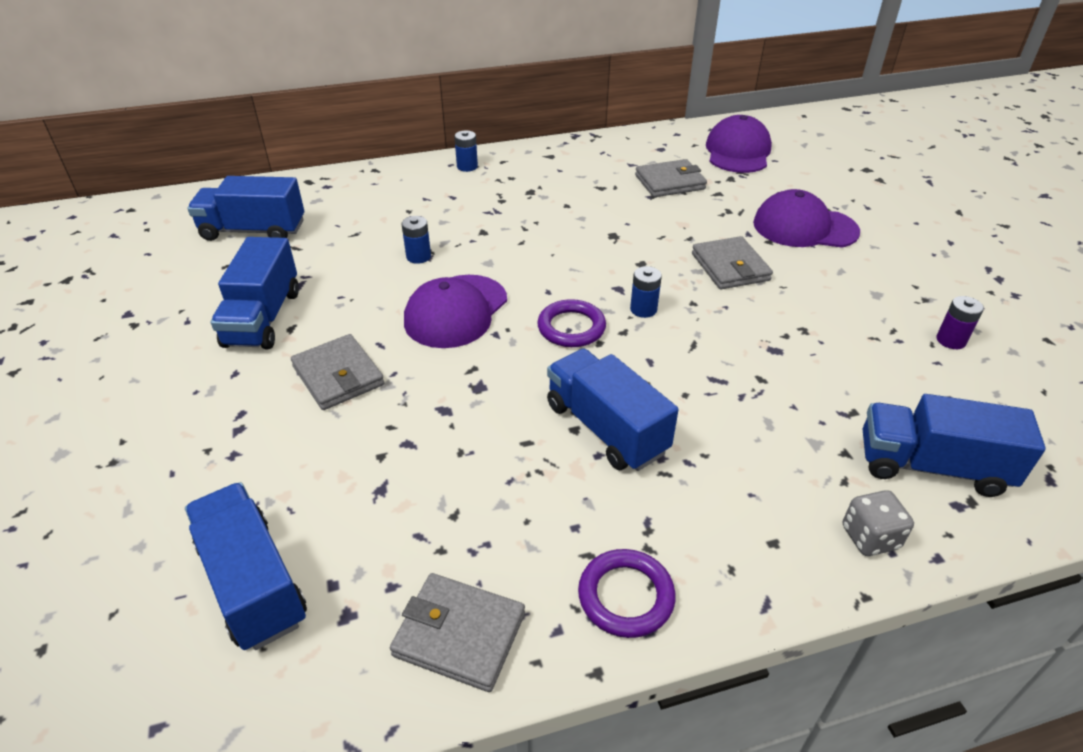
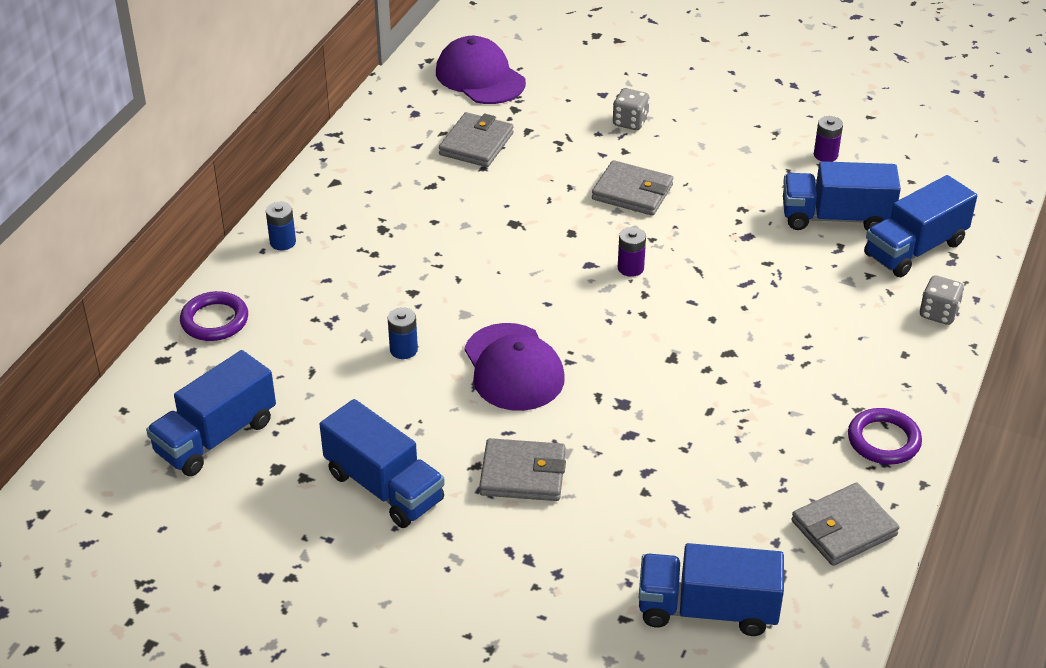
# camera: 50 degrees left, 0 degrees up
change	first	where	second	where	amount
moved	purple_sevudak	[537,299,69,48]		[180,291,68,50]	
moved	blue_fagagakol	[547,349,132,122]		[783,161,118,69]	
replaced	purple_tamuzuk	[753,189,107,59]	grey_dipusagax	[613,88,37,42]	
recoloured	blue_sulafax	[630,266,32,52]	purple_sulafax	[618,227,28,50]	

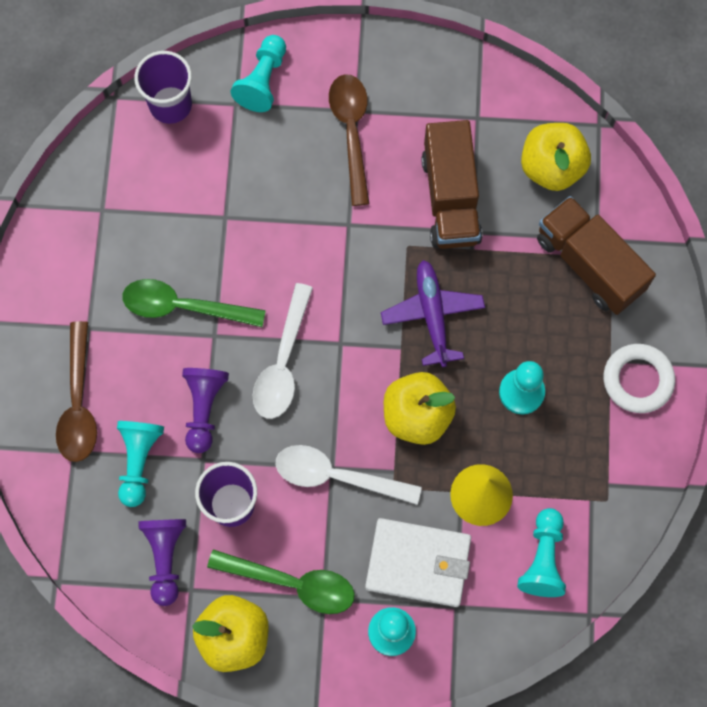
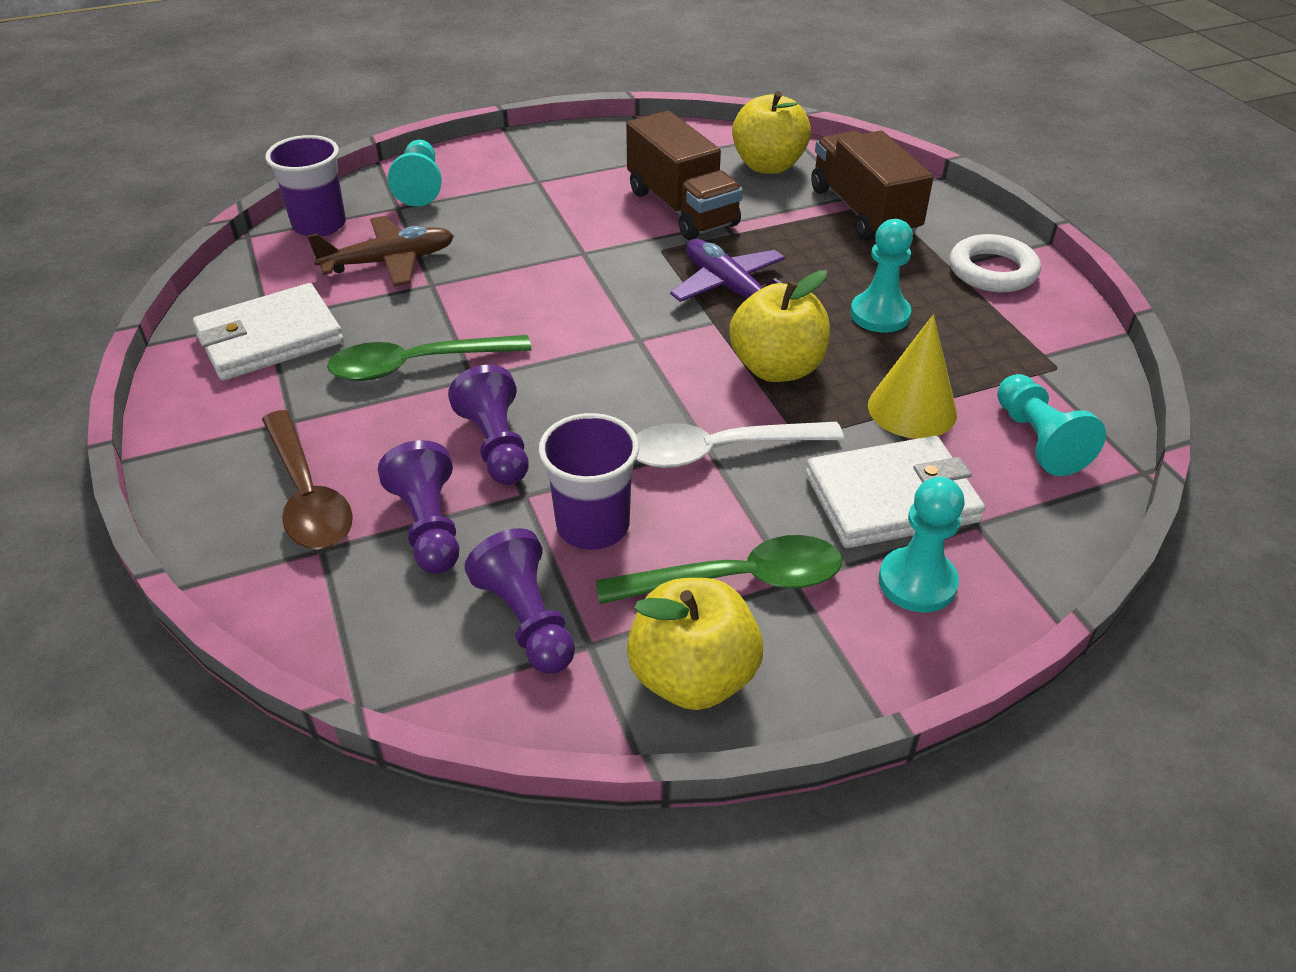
# camera: 25 degrees left, 30 degrees down
change	first	where	second	where	amount
removed	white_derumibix	[253,283,60,136]			
removed	brown_derumibix	[329,74,41,132]			
added			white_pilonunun	[193,283,151,98]	
added			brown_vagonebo	[307,216,147,70]	
recoloured	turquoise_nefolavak	[117,421,47,86]	purple_nefolavak	[378,440,81,134]	
turned	brown_fagagakol	[537,196,119,119]		[811,131,123,109]	45 degrees clockwise

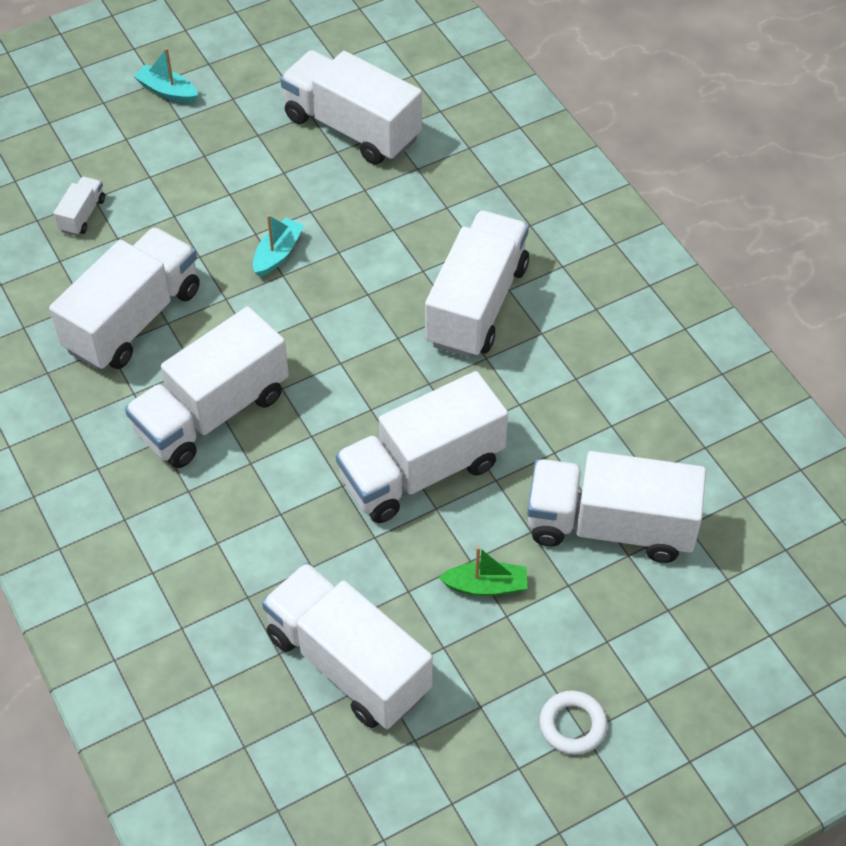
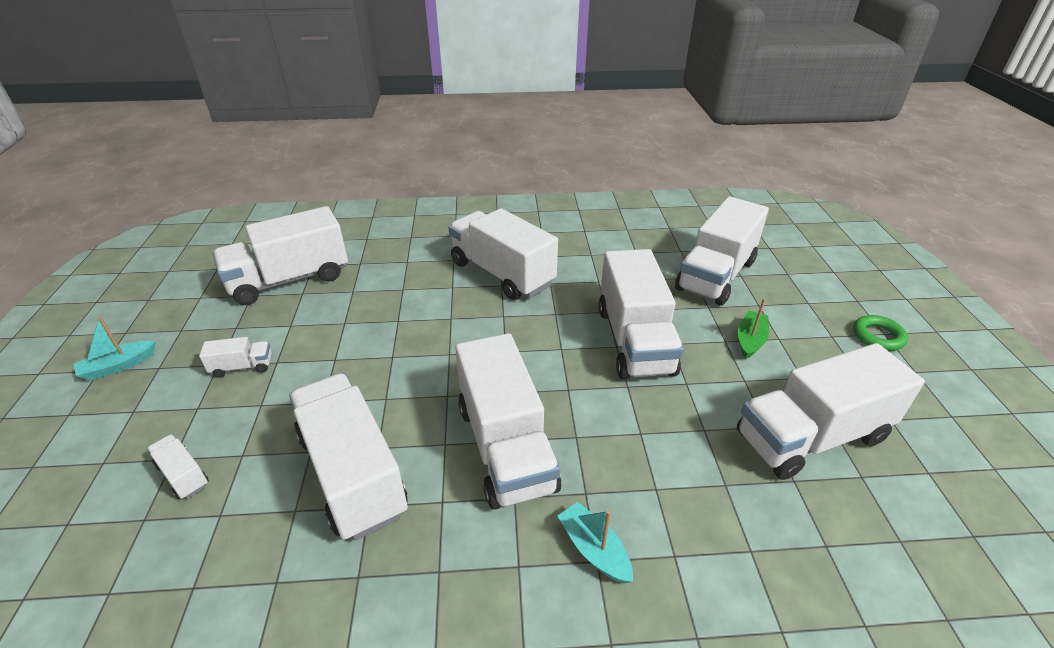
# camera: 65 degrees left, 15 degrees down
change	first	where	second	where	amount
added			white_fagagakol	[199,337,73,41]	
moved	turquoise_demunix	[253,215,51,62]		[557,502,76,81]	
recoloured	white_sevudak	[539,690,68,65]	green_sevudak	[853,315,55,36]	

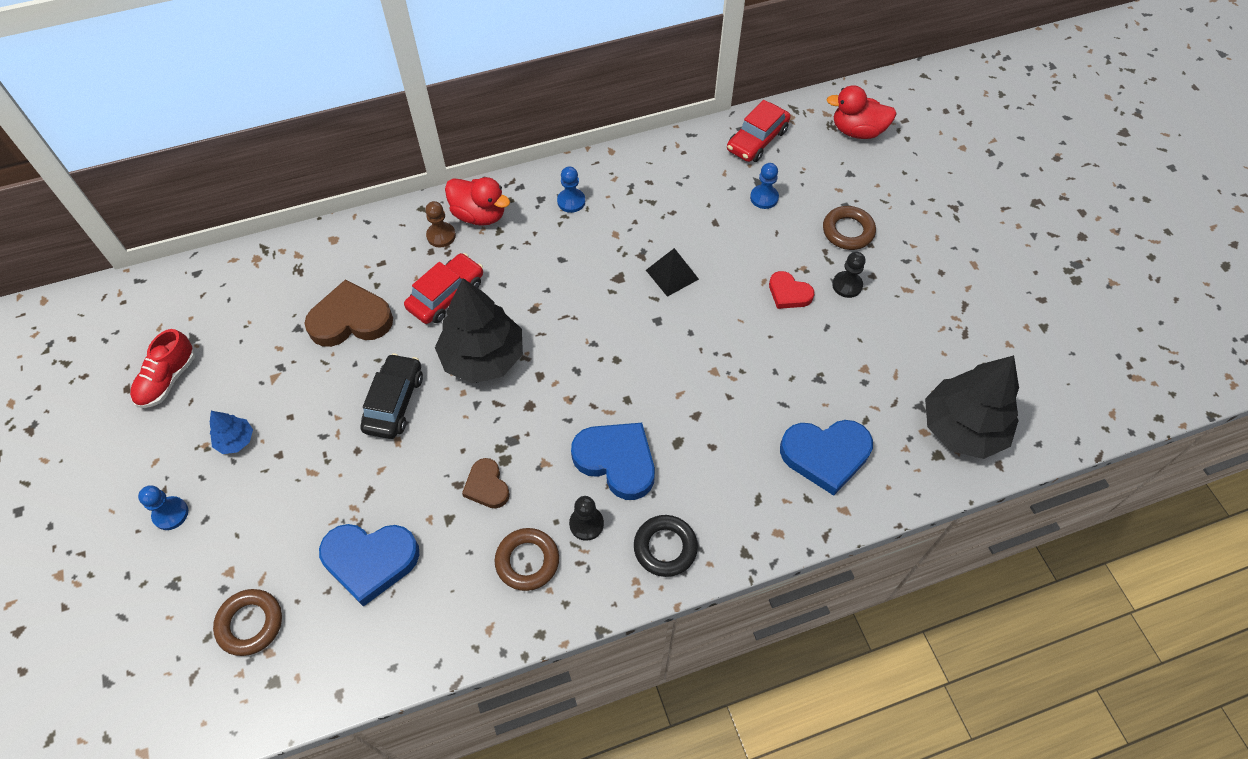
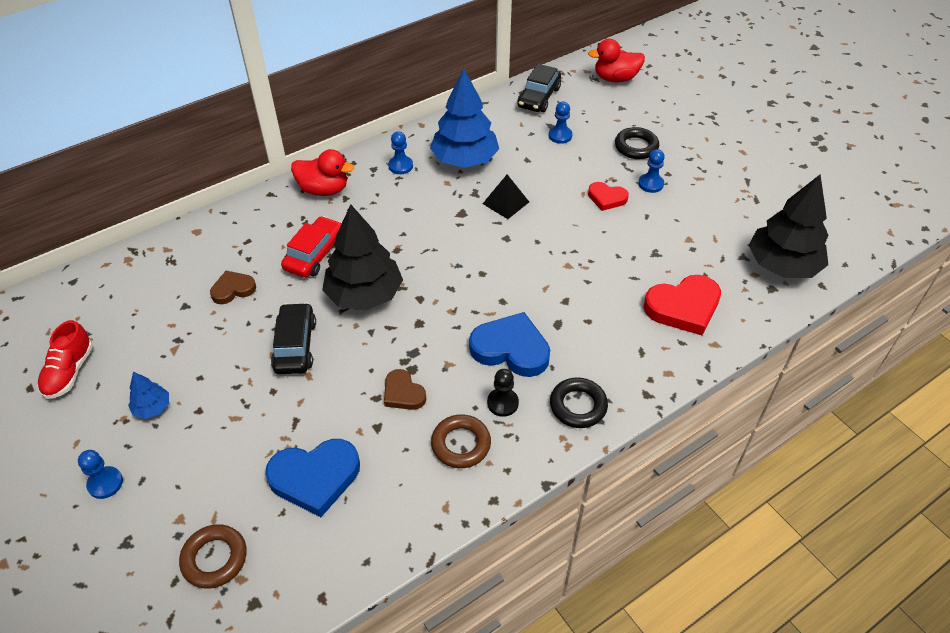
# camera: 15 degrees left, 10 degrees down
change	first	where	second	where	amount
removed	brown_nefolavak	[425,201,31,46]			
added			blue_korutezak	[430,69,69,99]	
recoloured	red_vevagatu	[727,100,64,62]	black_vevagatu	[517,64,44,48]	
recoloured	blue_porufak	[780,420,93,76]	red_porufak	[643,275,78,60]	
recoloured	brown_sevudak	[823,206,53,44]	black_sevudak	[615,127,44,32]	
recoloured	black_nefolavak	[832,252,33,46]	blue_nefolavak	[638,149,27,44]	
resized	brown_porufak	[304,279,89,68]		[210,271,46,33]	x0.58

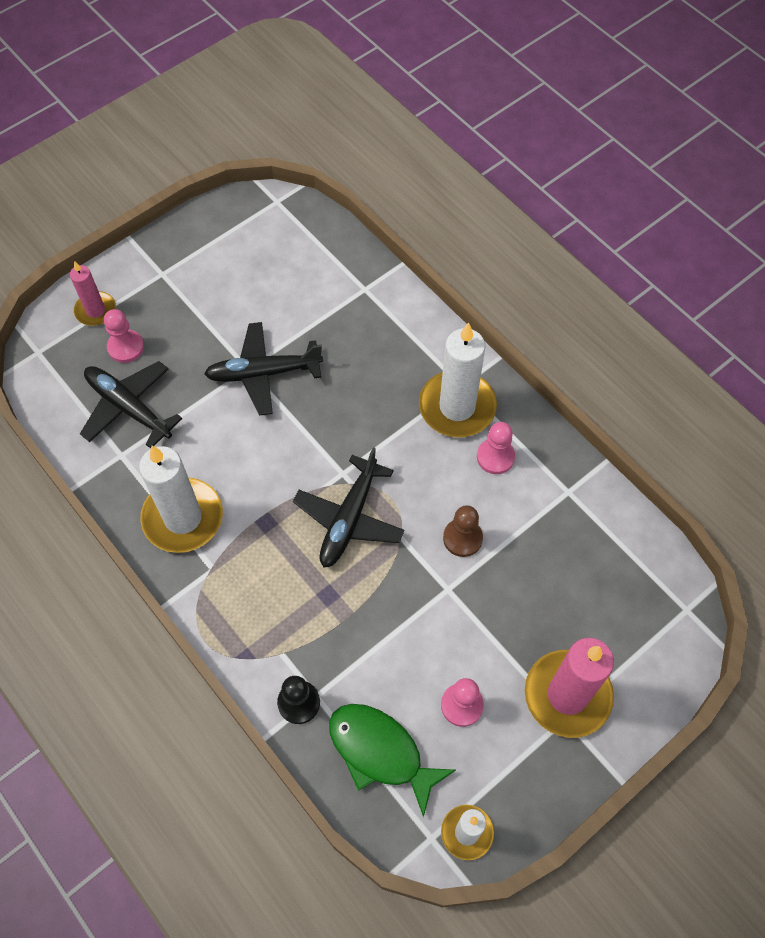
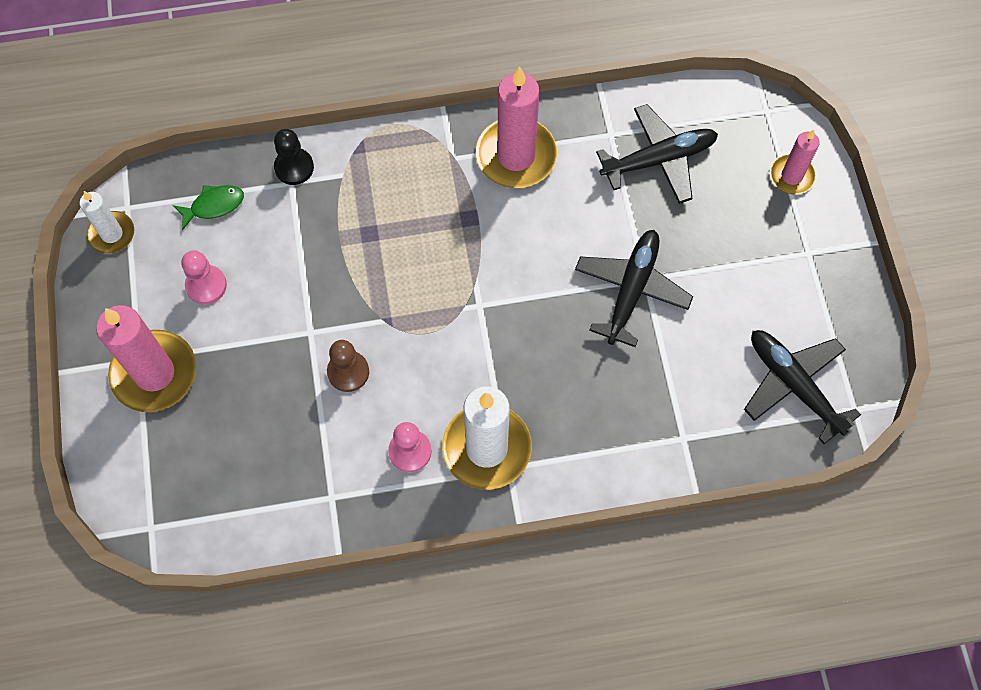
# camera: 120 degrees right, 5 degrees up
change	first	where	second	where	amount
removed	pink_nefolavak	[104,309,40,54]			
moved	black_vagonebo	[293,447,111,121]		[744,330,117,114]	
recoloured	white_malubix	[139,446,84,107]	pink_malubix	[476,67,81,121]	
resized	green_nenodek	[329,704,127,114]		[173,185,71,45]	x0.58

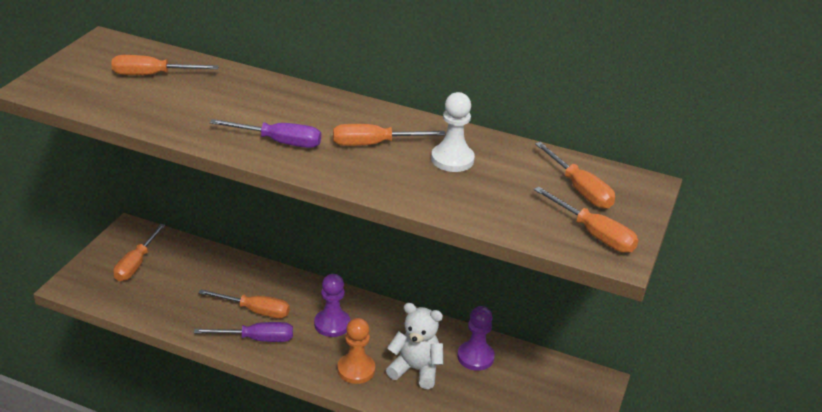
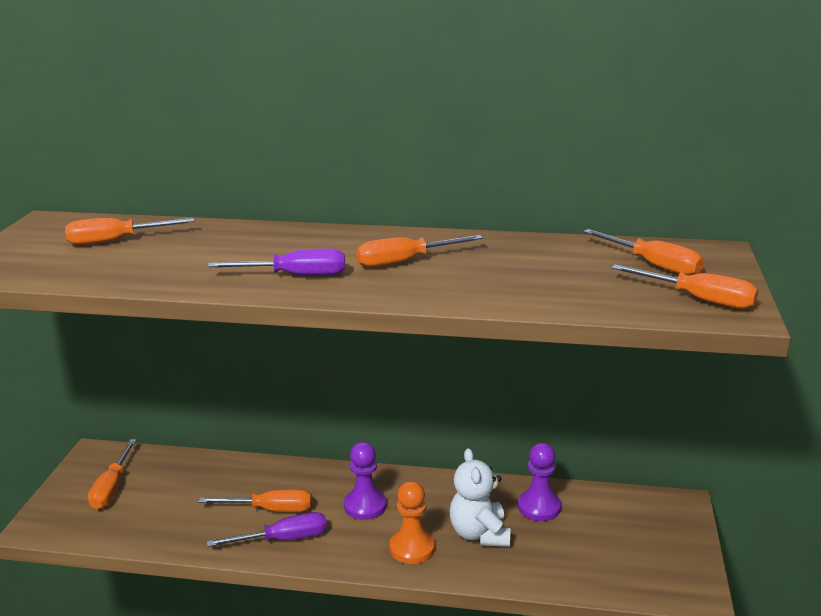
# camera: 10 degrees left, 10 degrees down
change	first	where	second	where	amount
removed	white_nefolavak	[431,92,44,80]			
turned	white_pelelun	[386,303,58,86]		[450,448,61,99]	105 degrees counterclockwise

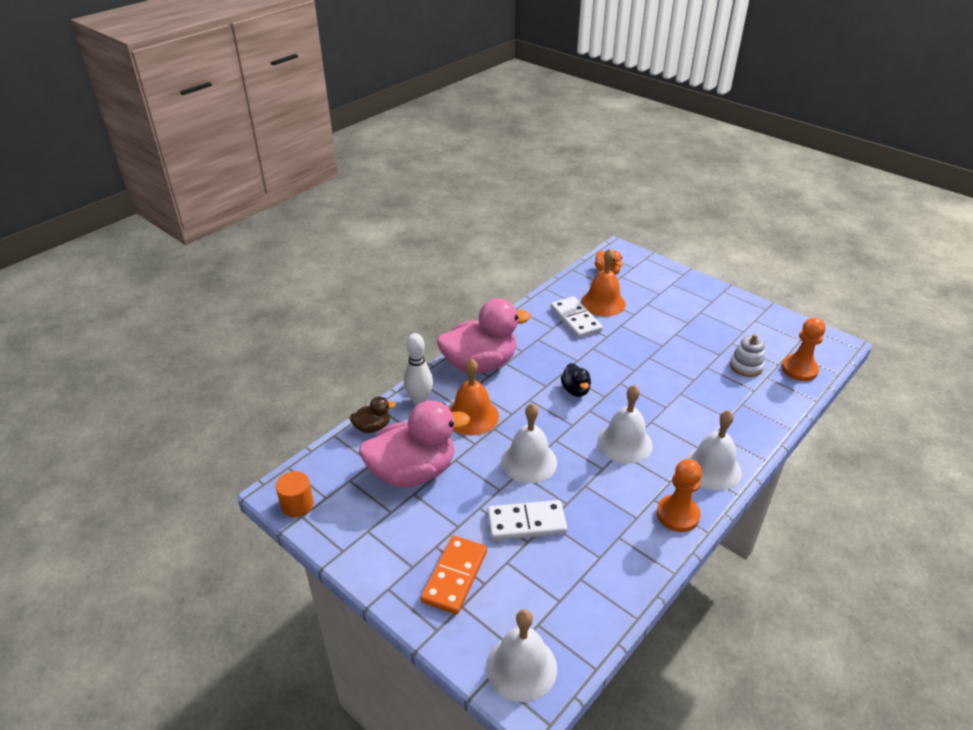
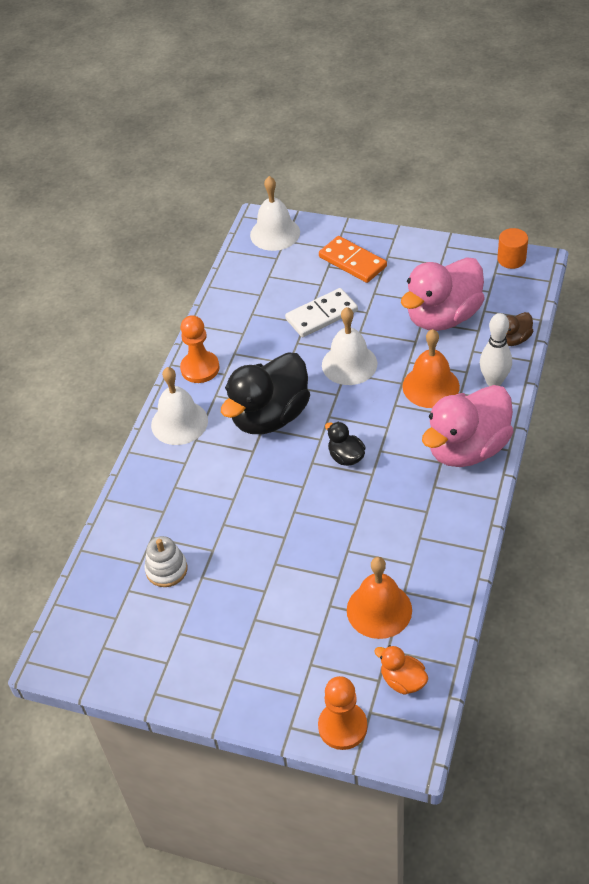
# camera: 160 degrees right, 10 degrees up
change	first	where	second	where	amount
removed	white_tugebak	[551,296,52,42]			
moved	orange_nefolavak	[782,318,44,63]		[318,676,49,74]	
replaced	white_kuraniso	[597,385,56,79]	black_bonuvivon	[221,352,89,82]	
turned	orange_tugebak	[420,536,67,78]		[319,236,68,47]	45 degrees counterclockwise

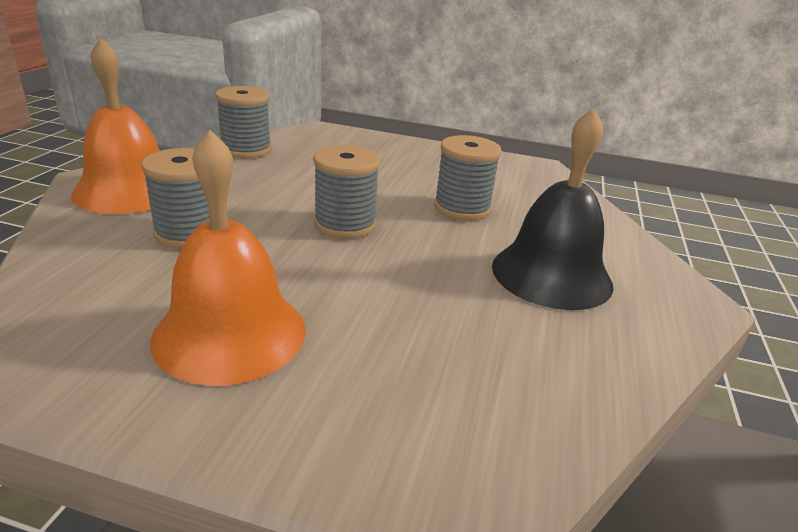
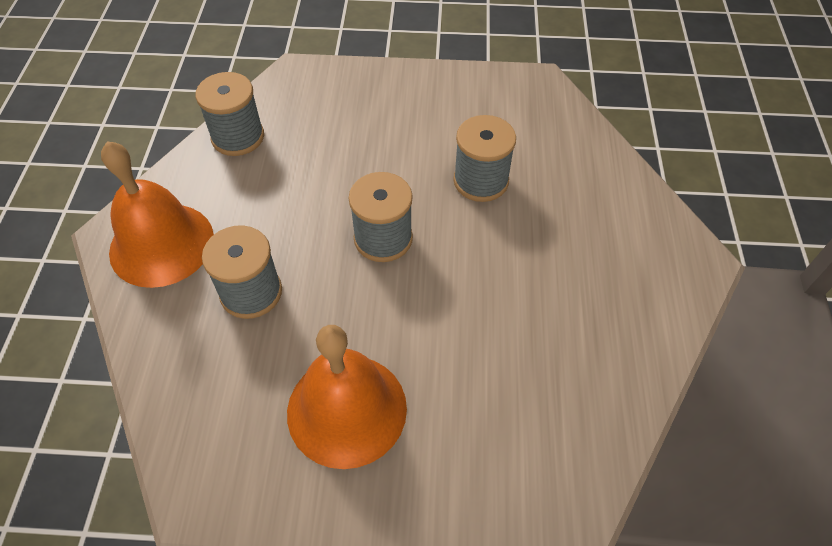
# camera: 10 degrees left, 25 degrees up
change	first	where	second	where	amount
removed	black_kuraniso	[492,108,122,202]			

